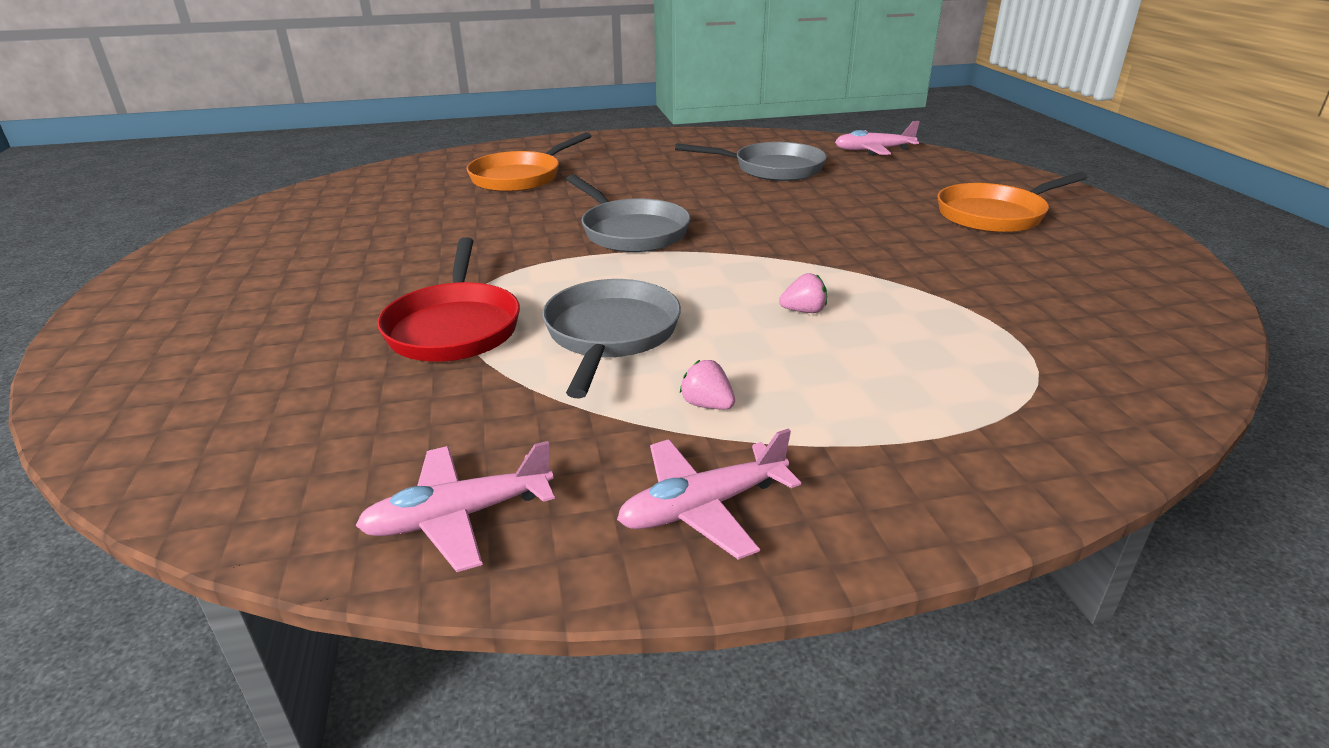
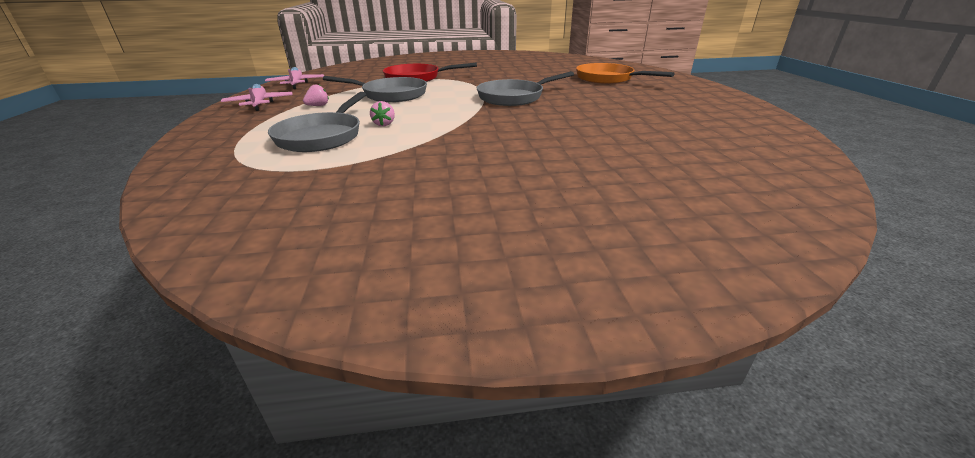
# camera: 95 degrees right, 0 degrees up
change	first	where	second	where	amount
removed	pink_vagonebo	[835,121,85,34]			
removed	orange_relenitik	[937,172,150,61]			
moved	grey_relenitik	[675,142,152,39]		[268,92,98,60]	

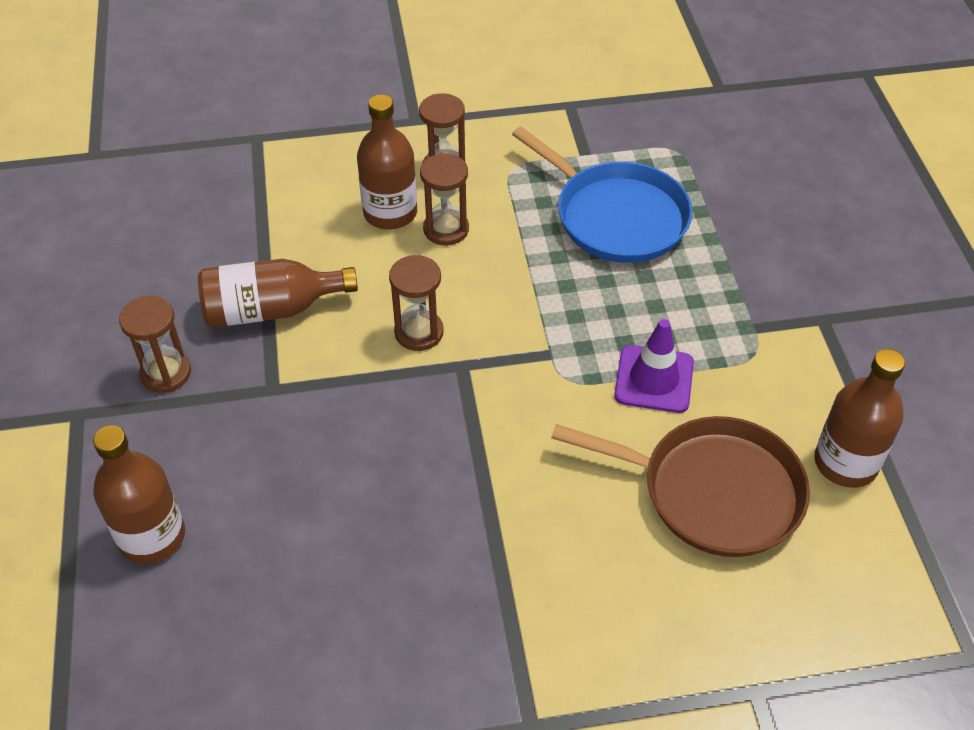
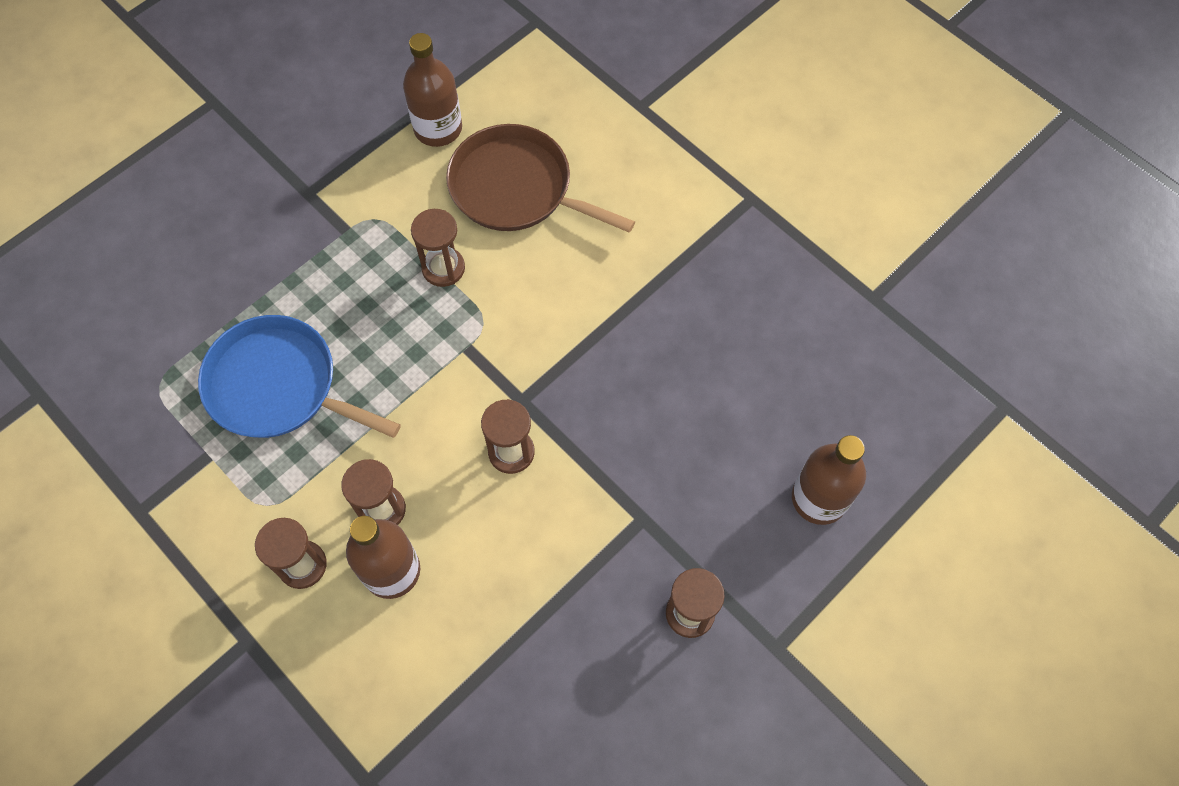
# camera: 125 degrees left, 15 degrees up
change	first	where	second	where	amount
removed	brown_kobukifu	[198,259,160,69]			
replaced	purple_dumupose	[614,319,80,94]	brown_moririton	[411,209,54,78]	
turned	blue_relenitik	[512,127,181,136]		[198,315,203,123]	75 degrees counterclockwise
turned	brown_relenitik	[551,416,259,141]		[446,124,189,109]	45 degrees counterclockwise

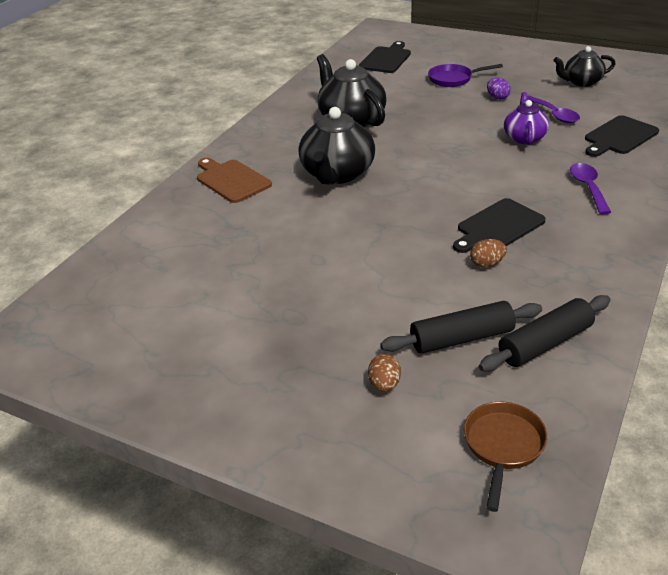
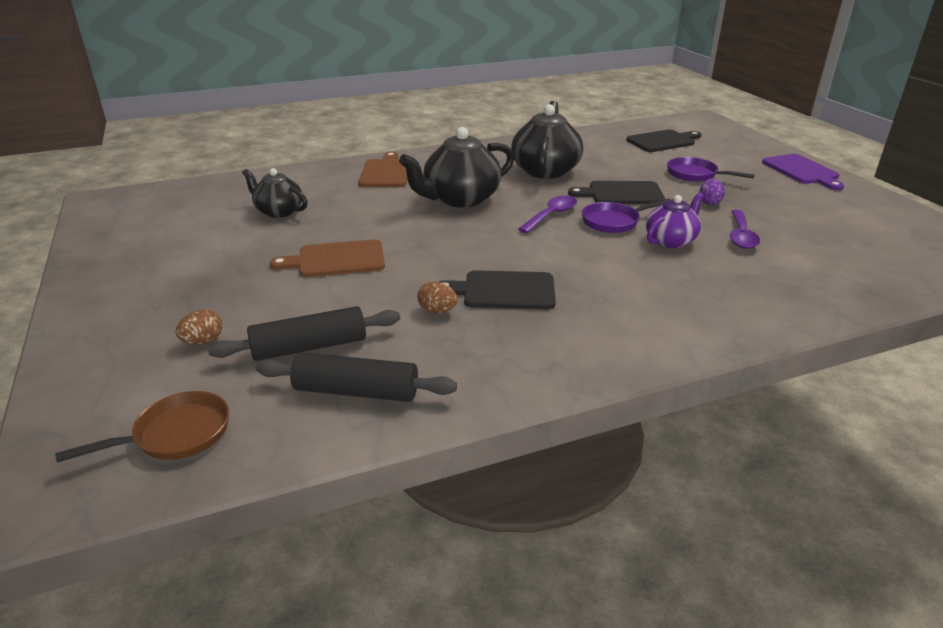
# camera: 40 degrees right, 5 degrees down
change	first	where	second	where	amount
added			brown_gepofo	[270,239,115,38]	
added			purple_relenitik	[581,199,90,34]	
added			purple_gepofo	[762,154,82,36]	
moved	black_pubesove	[554,46,62,41]		[242,168,66,50]	
moved	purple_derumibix	[570,163,41,51]		[518,196,59,37]	
moved	black_gepofo	[585,115,74,42]		[568,181,97,23]	
turned	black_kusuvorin	[380,301,162,53]		[208,306,192,55]	45 degrees counterclockwise

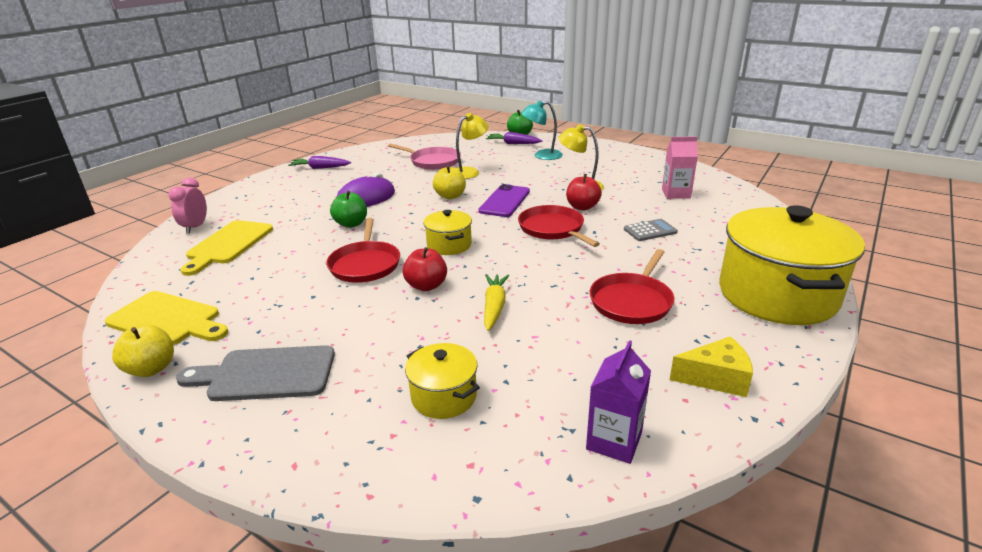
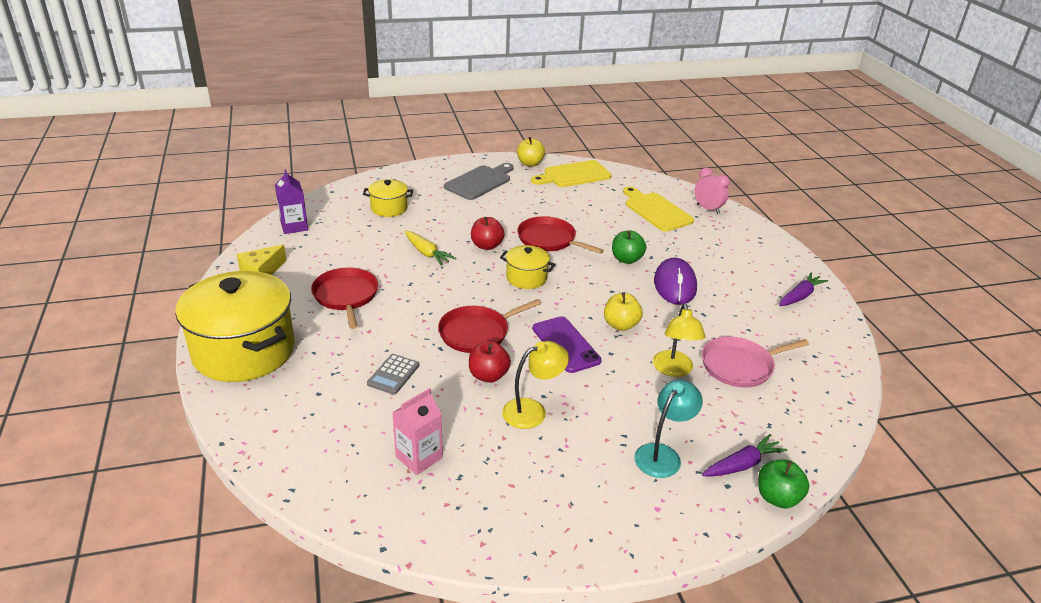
# camera: 130 degrees right, 5 degrees up
change	first	where	second	where	amount
turned	red_relenitik	[518,205,82,42]		[438,299,103,54]	135 degrees clockwise

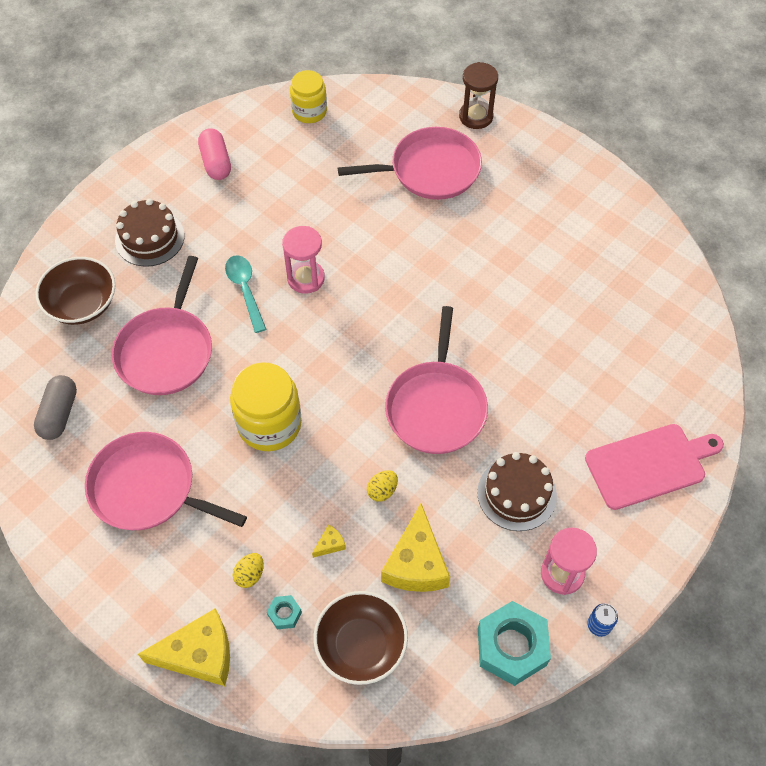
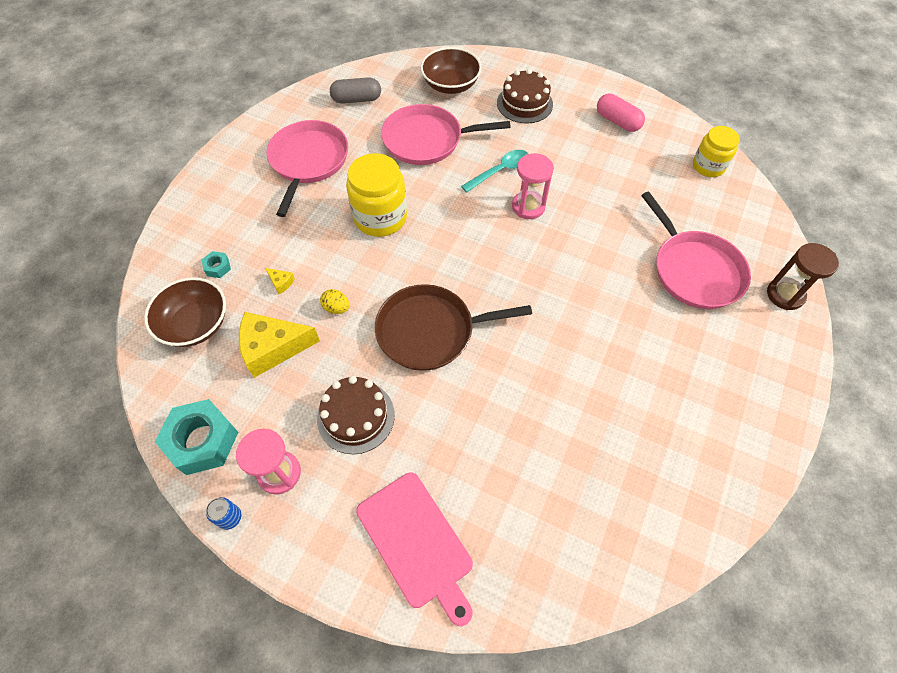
# camera: 75 degrees right, 0 degrees up
change	first	where	second	where	amount
removed	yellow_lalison	[138,608,92,78]			
removed	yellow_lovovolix	[233,553,31,35]			
recoloured	pink_relenitik	[385,306,103,148]	brown_relenitik	[375,284,157,87]	
turned	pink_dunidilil	[198,128,33,52]		[597,94,48,38]	75 degrees clockwise

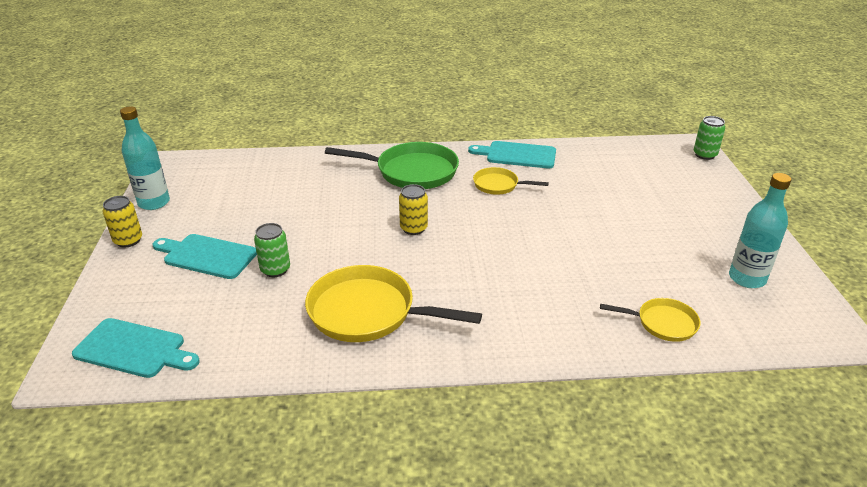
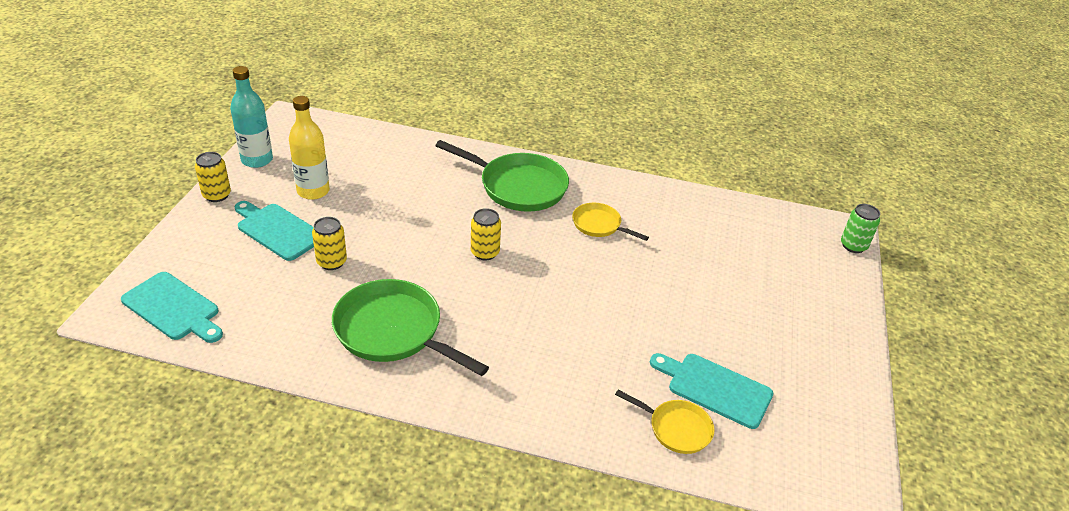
# camera: 15 degrees right, 5 degrees up
change	first	where	second	where	amount
removed	turquoise_kobukifu	[729,173,62,115]			
added			yellow_kobukifu	[289,96,41,104]	
moved	turquoise_gepofo	[468,141,88,27]		[650,353,123,76]	
recoloured	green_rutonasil	[254,223,36,54]	yellow_rutonasil	[312,217,35,53]	
recoloured	yellow_relenitik	[305,265,177,77]	green_relenitik	[332,279,157,97]	

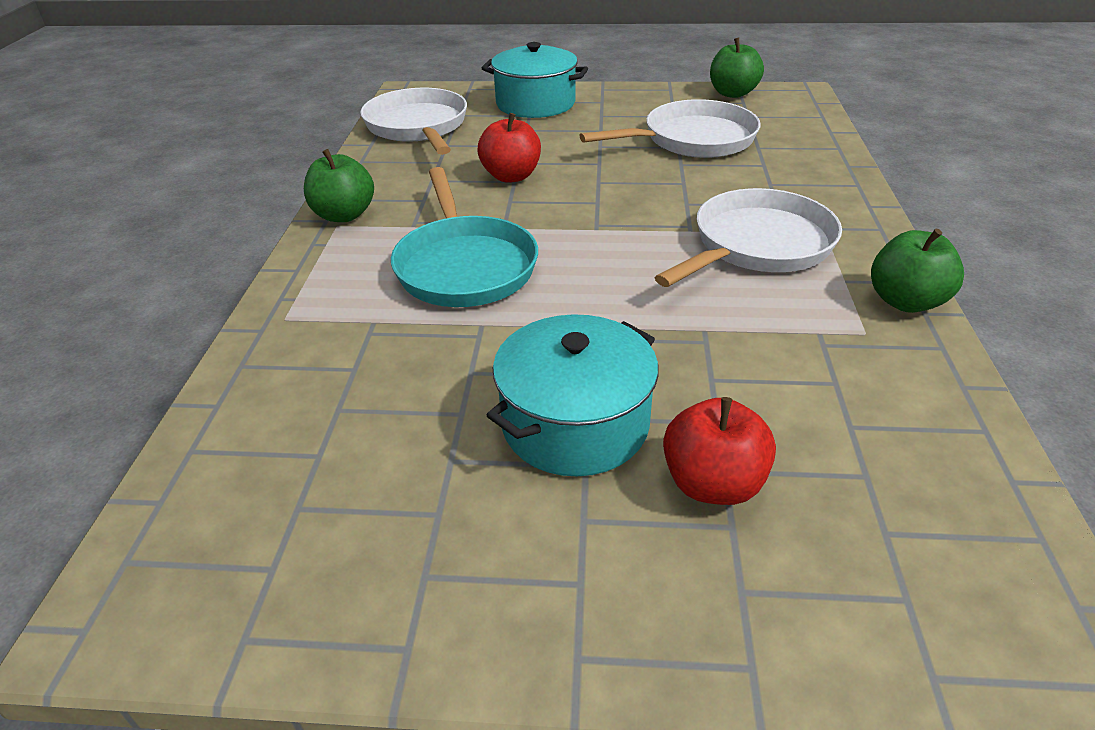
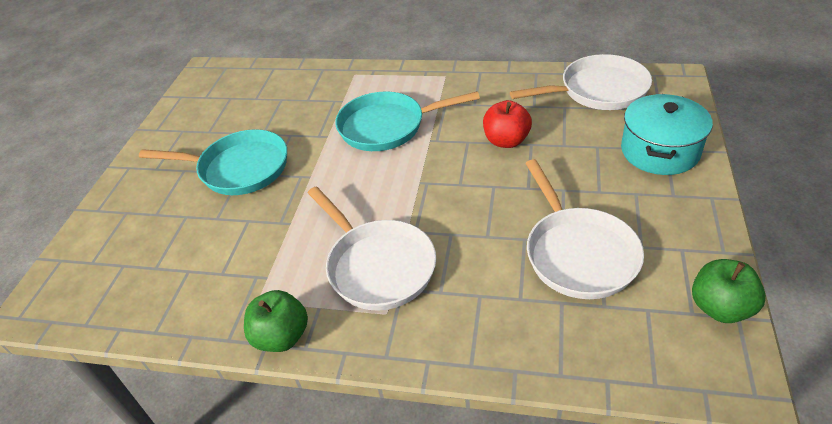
# camera: 100 degrees right, 5 degrees up
change	first	where	second	where	amount
removed	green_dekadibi	[304,149,70,73]			
removed	red_dekadibi	[663,397,113,108]			
replaced	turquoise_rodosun	[487,314,172,162]	turquoise_relenitik	[139,129,148,66]	

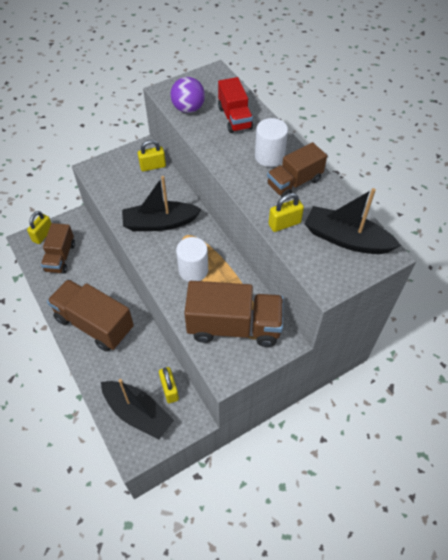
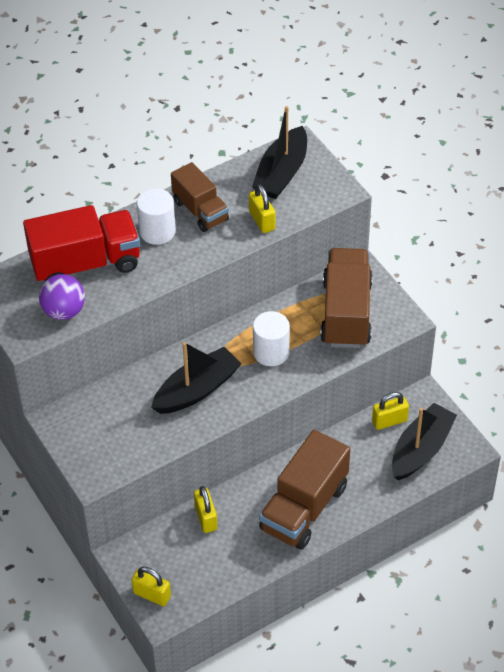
# camera: 90 degrees left, 5 degrees down
change	first	where	second	where	amount
removed	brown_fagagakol	[41,223,34,51]			
moved	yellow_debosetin	[138,140,28,32]		[194,486,23,47]	
turned	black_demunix	[122,176,80,55]		[151,342,91,72]	120 degrees counterclockwise
resized	red_fagagakol	[218,77,35,56]		[23,205,117,76]	x1.61

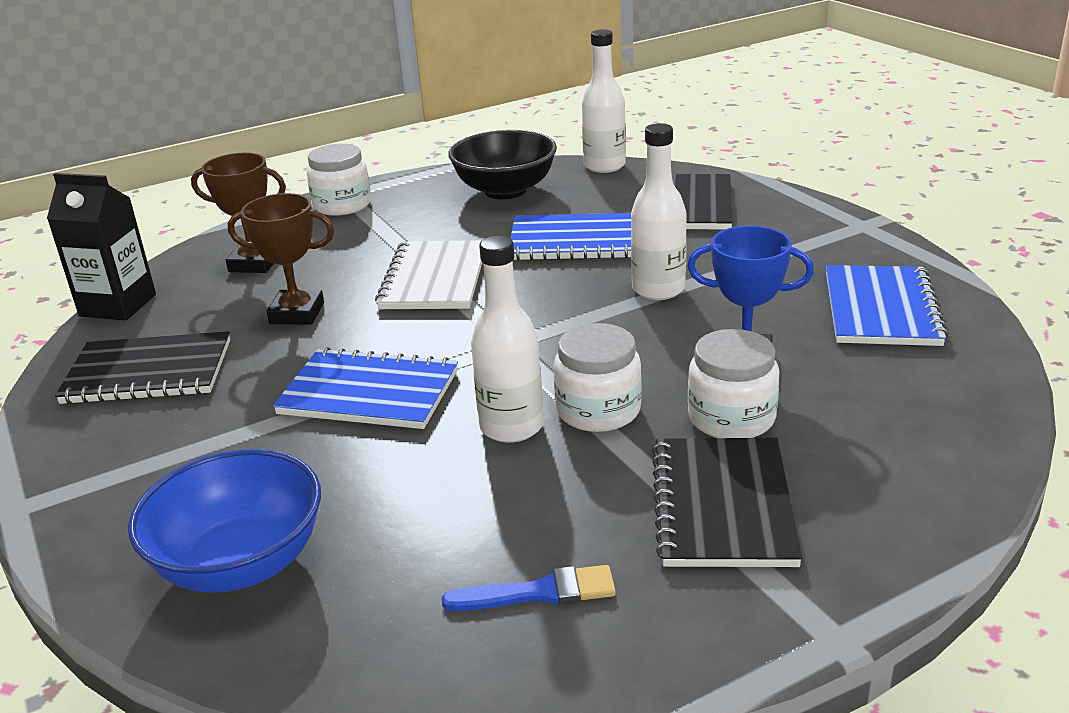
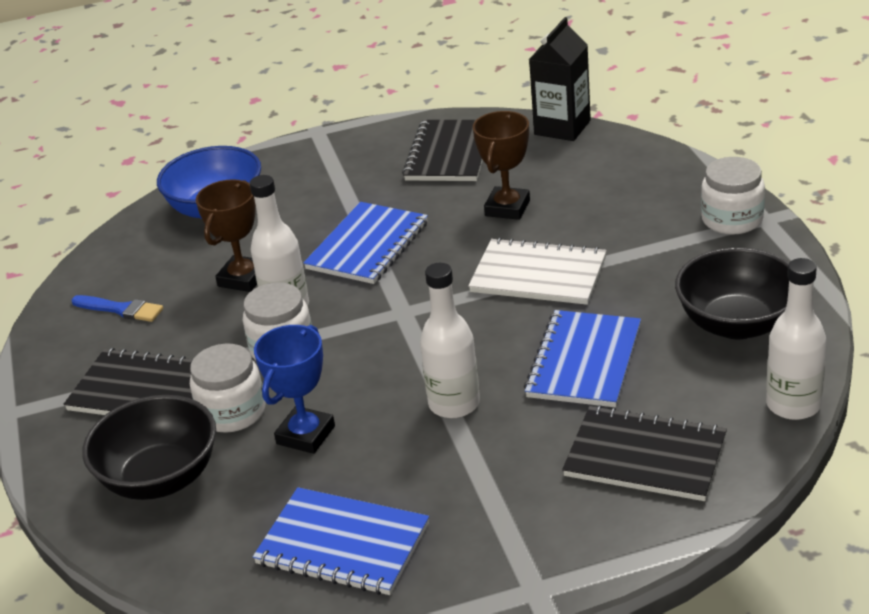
# camera: 105 degrees right, 5 degrees up
change	first	where	second	where	amount
added			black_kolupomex	[82,395,134,105]	
moved	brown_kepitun	[191,153,95,120]		[196,179,61,113]	
turned	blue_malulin	[442,565,174,46]		[71,295,92,27]	75 degrees counterclockwise

